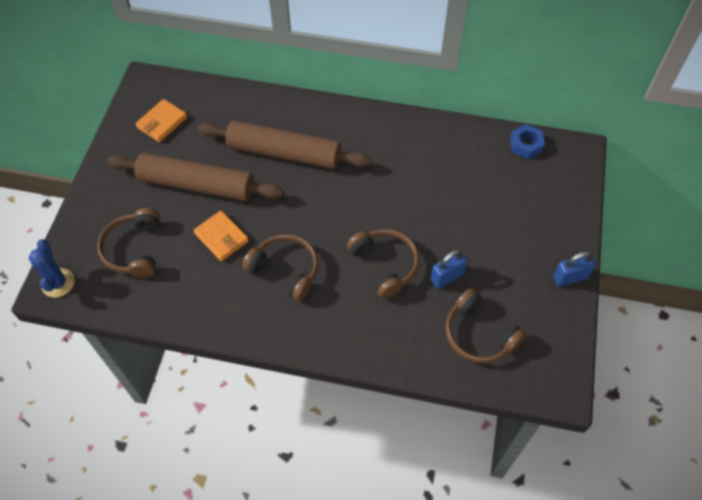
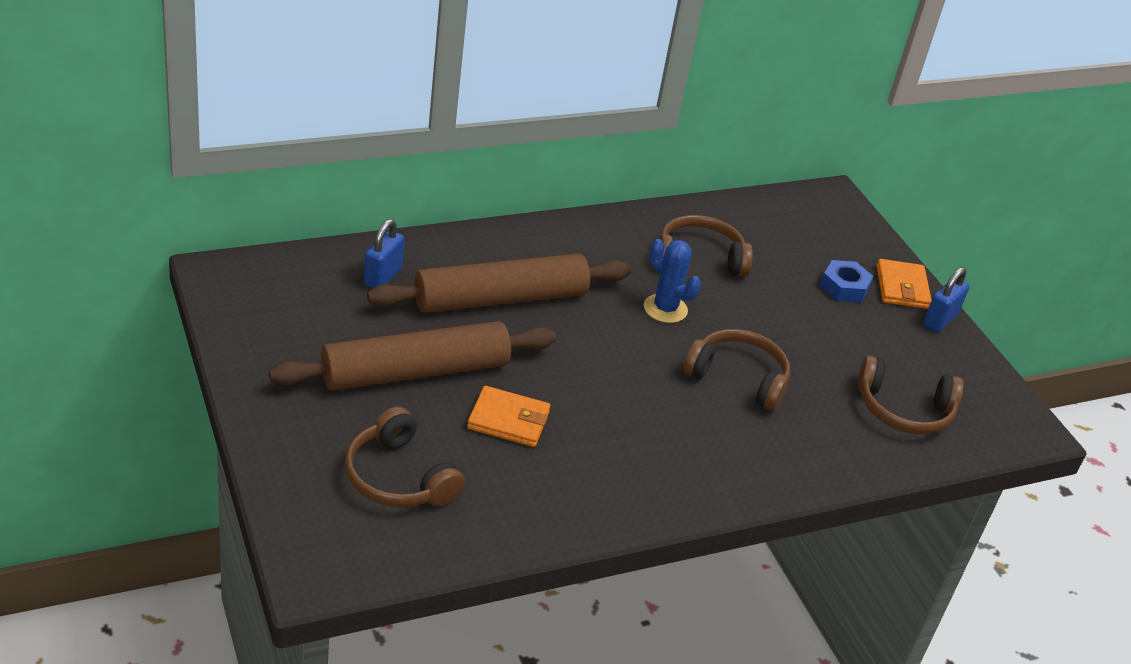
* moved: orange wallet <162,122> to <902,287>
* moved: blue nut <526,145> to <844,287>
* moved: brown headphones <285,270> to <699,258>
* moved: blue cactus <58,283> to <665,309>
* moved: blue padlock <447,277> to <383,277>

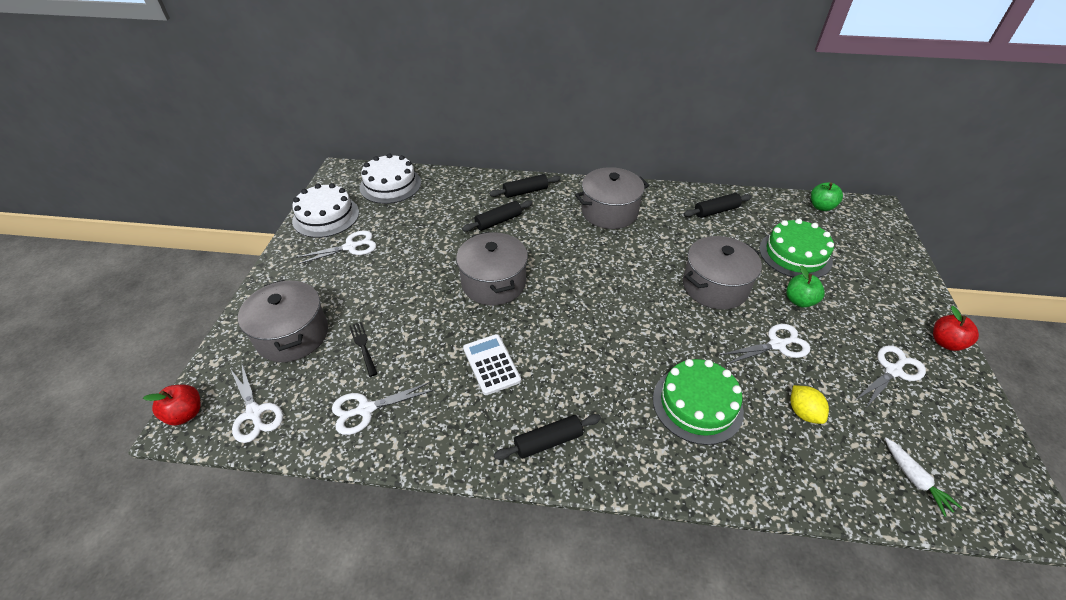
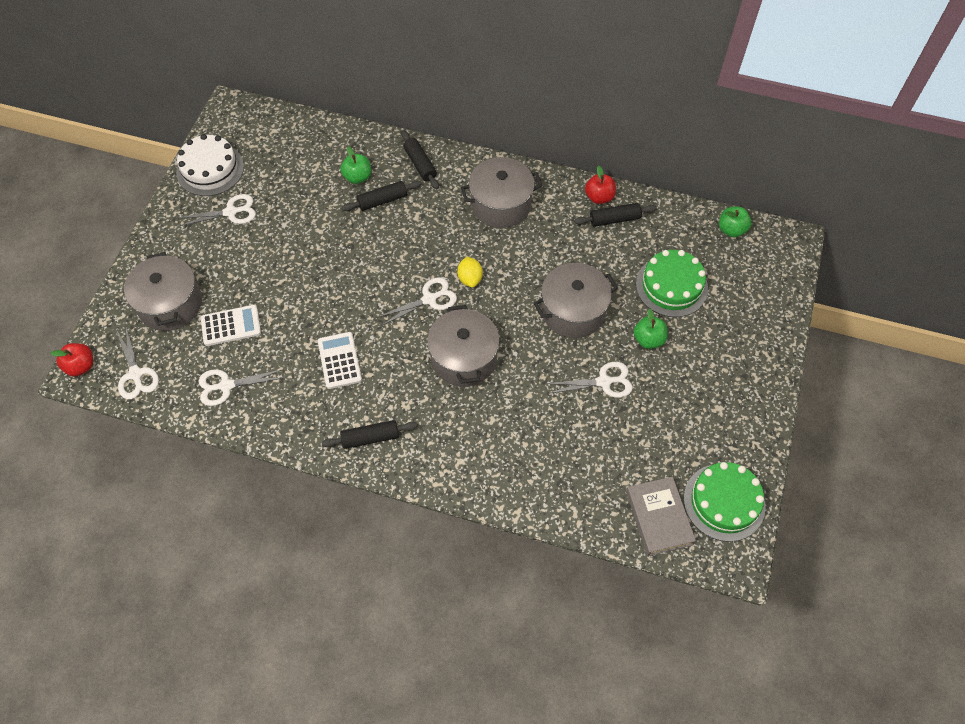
* removed: white cake <390,185>
* turned: black rolling pin <525,191> = <420,164> 75 degrees clockwise
* moved: grey pot <494,283> to <464,358>
* moved: red apple <945,342> to <599,197>
* replaced: black fork <363,347> to white calculator <231,326>
* moved: white scissors <893,371> to <429,299>
* moved: green cake <697,404> to <724,502>
* moved: yellow lemon <803,412> to <470,279>
* replaced: white carrot <914,479> to grey book <659,518>
* added: green apple <357,177>

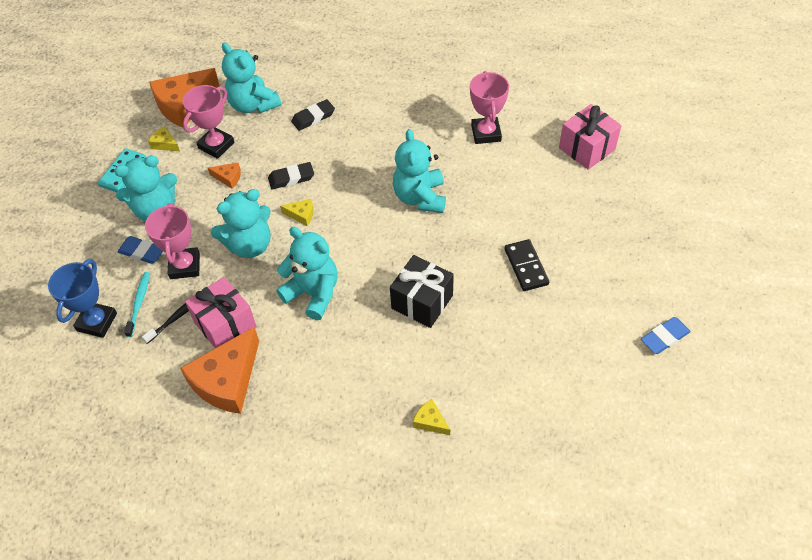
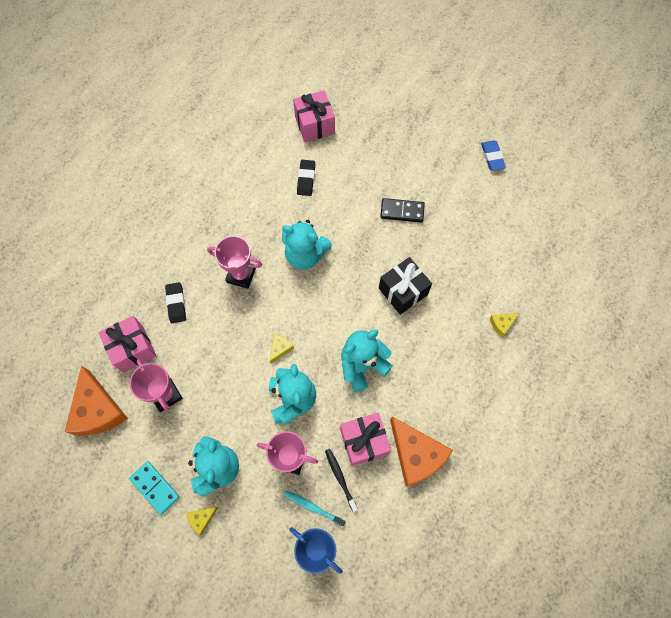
* replaced: turquoise teddy bear <253,105> to pink gift <133,348>
* moved: pink trophy <486,133> to <241,275>
* moved: yellow cheese <165,144> to <202,518>
* removed: orange cheese <228,178>
* moved: black eraser <291,178> to <306,179>
* removed: blue eraser <142,252>

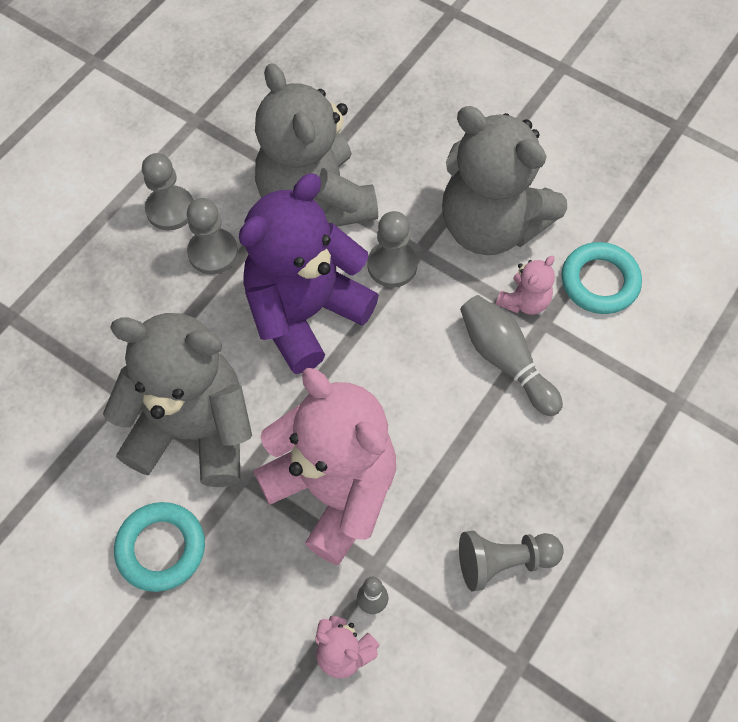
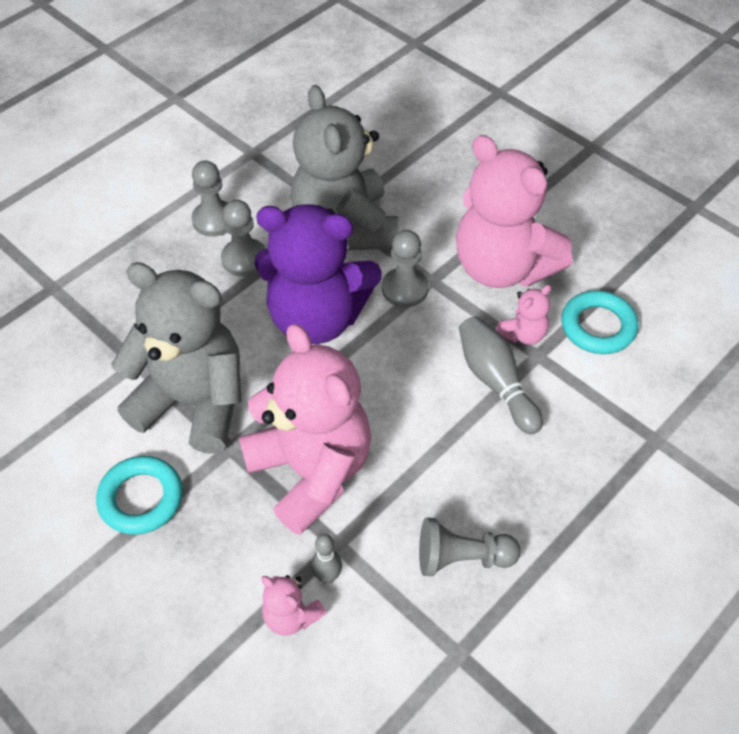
* recoloured: grey teddy bear <490,225> to pink teddy bear <503,267>
* turned: purple teddy bear <305,312> = <317,318> 135 degrees counterclockwise

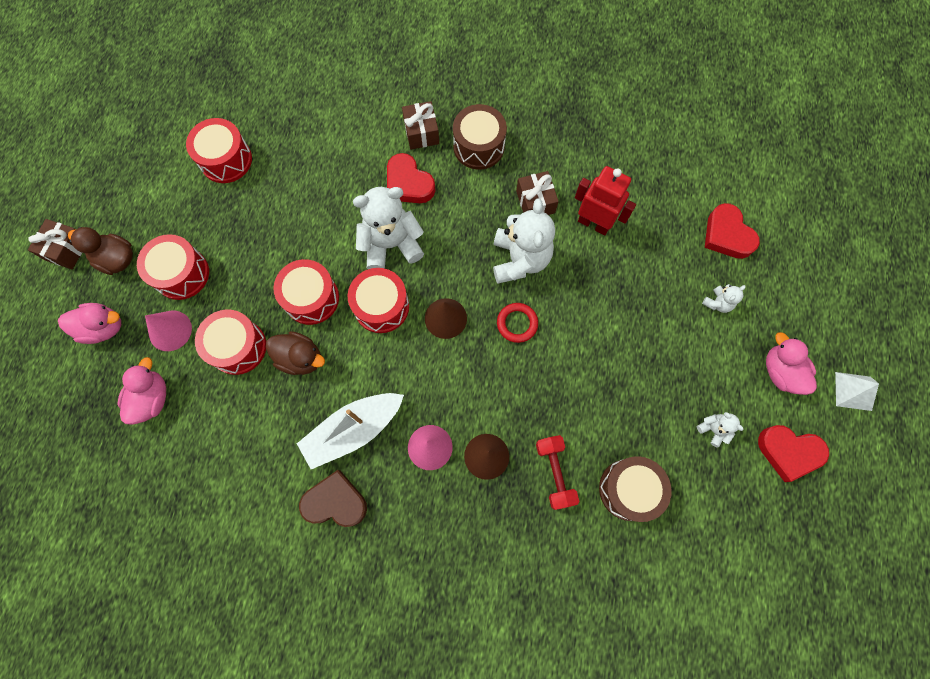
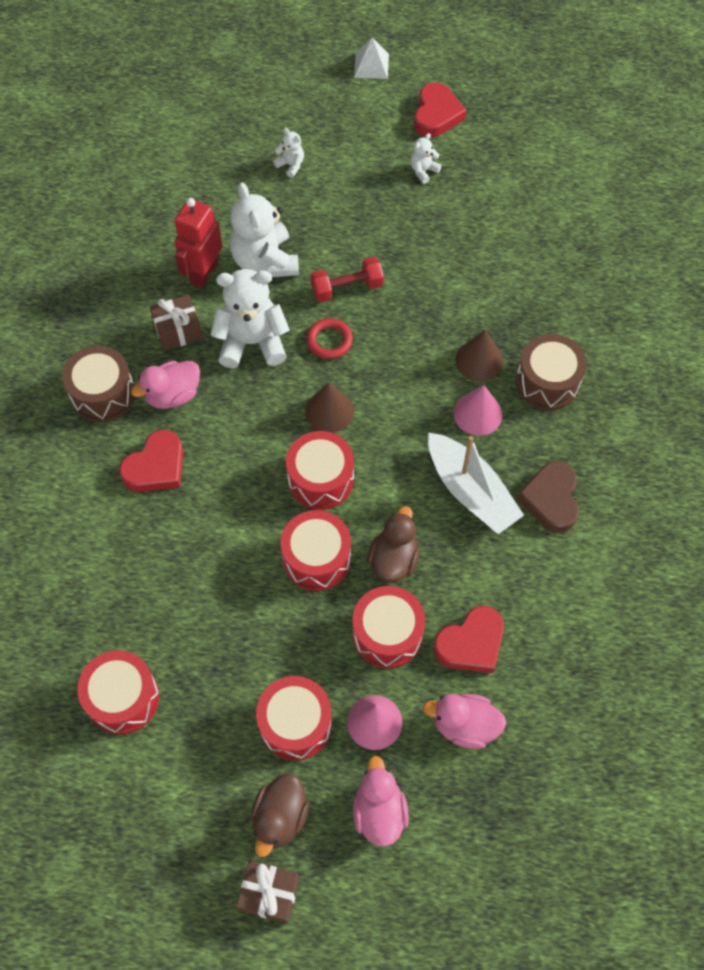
* removed: brown gift <421,132>
* moved: white teddy bear <391,244> to <265,261>
* moved: red heart <727,235> to <471,643>
* moved: pink duck <780,372> to <173,395>
* moved: red dumbbell <554,473> to <347,288>
* moved: brown drum <629,489> to <547,382>

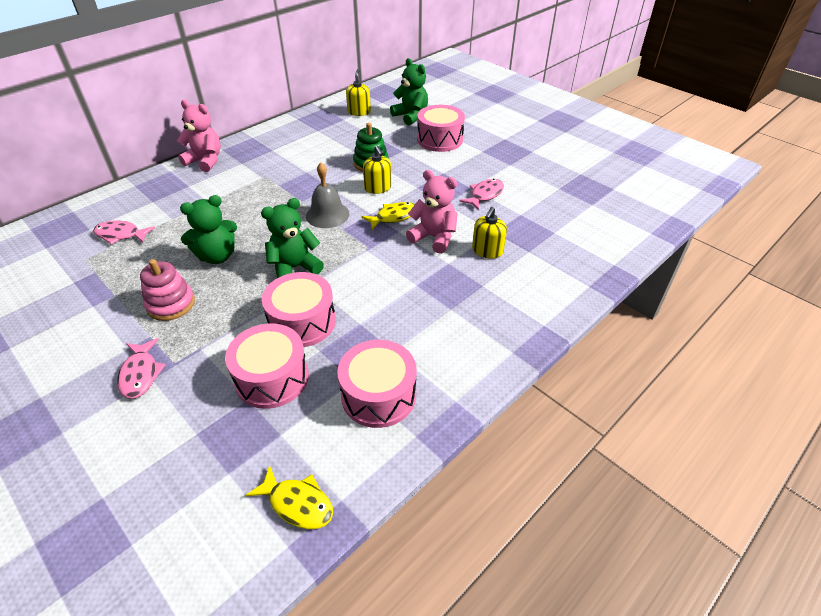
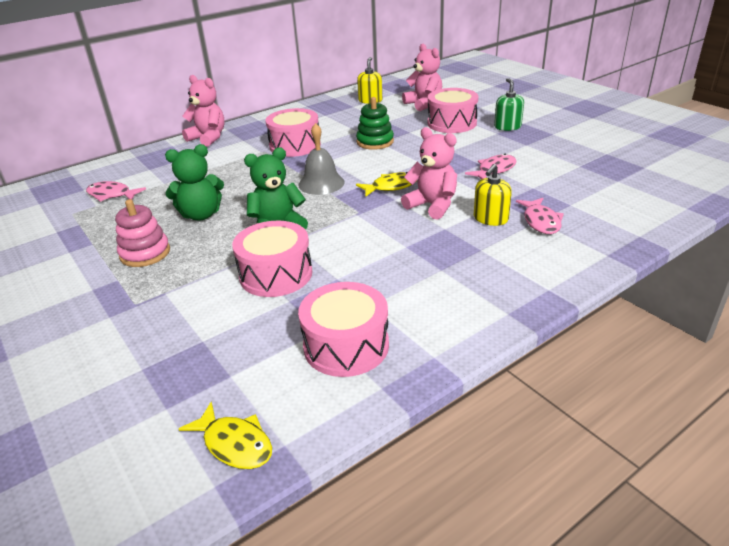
* recoloured: green teddy bear <411,116> to pink teddy bear <423,104>
* removed: yellow soap dispenser <378,188>
* moved: pink drum <272,378> to <295,145>
* moved: pink fish <140,374> to <541,221>
* added: green soap dispenser <507,127>

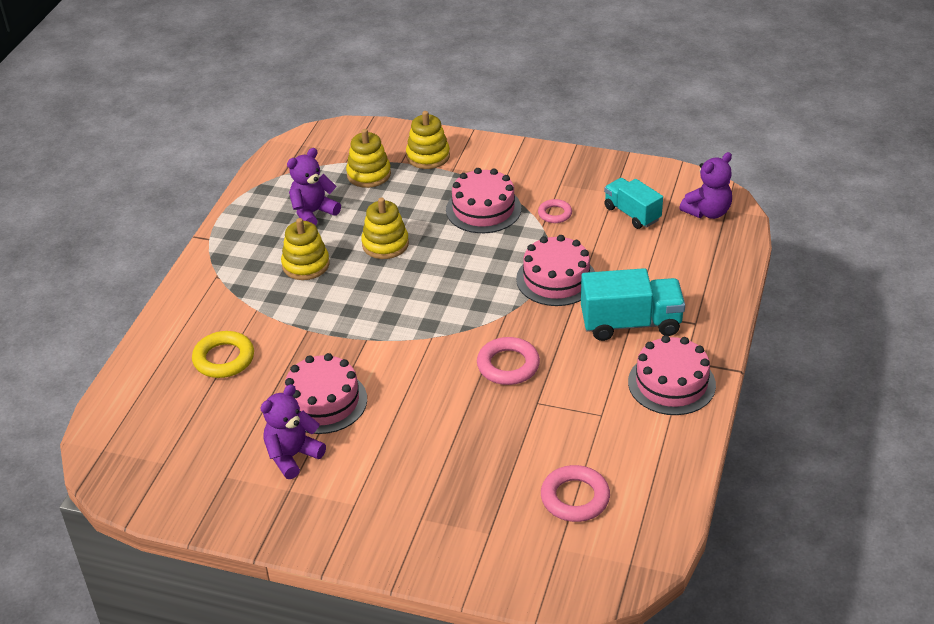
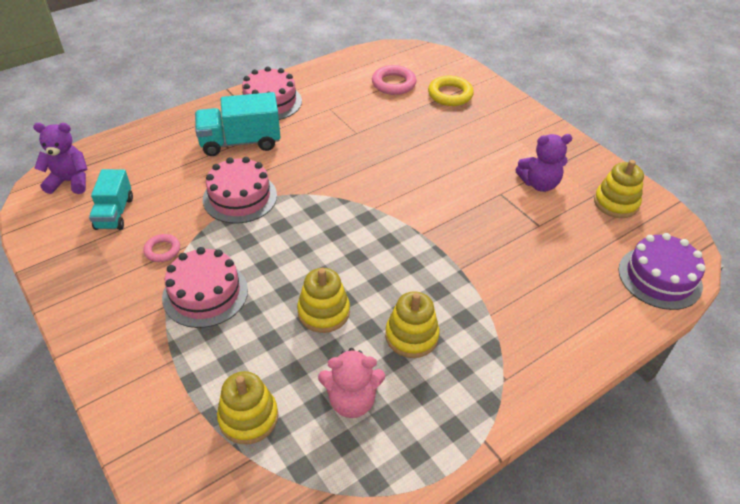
* moved: yellow stacking toy <428,156> to <615,203>
* recoloured: purple teddy bear <313,213> to pink teddy bear <351,400>
* turned: turquoise truck <631,323> = <240,142> 45 degrees counterclockwise
* moved: yellow ring <224,359> to <450,94>
* removed: pink ring <508,365>
* removed: pink cake <323,401>
* added: purple cake <659,277>

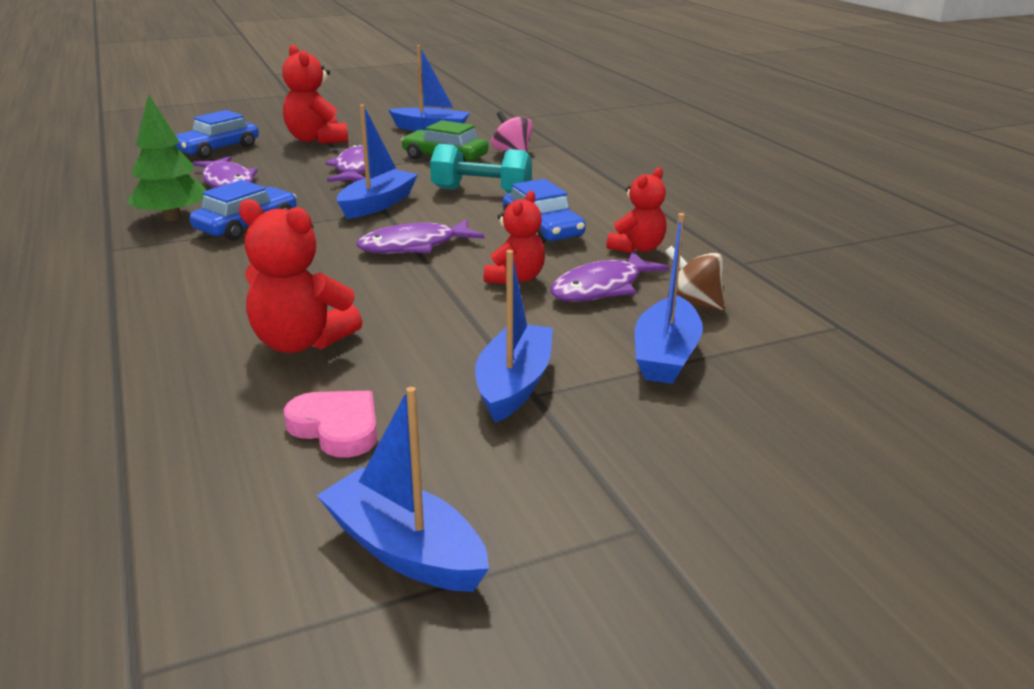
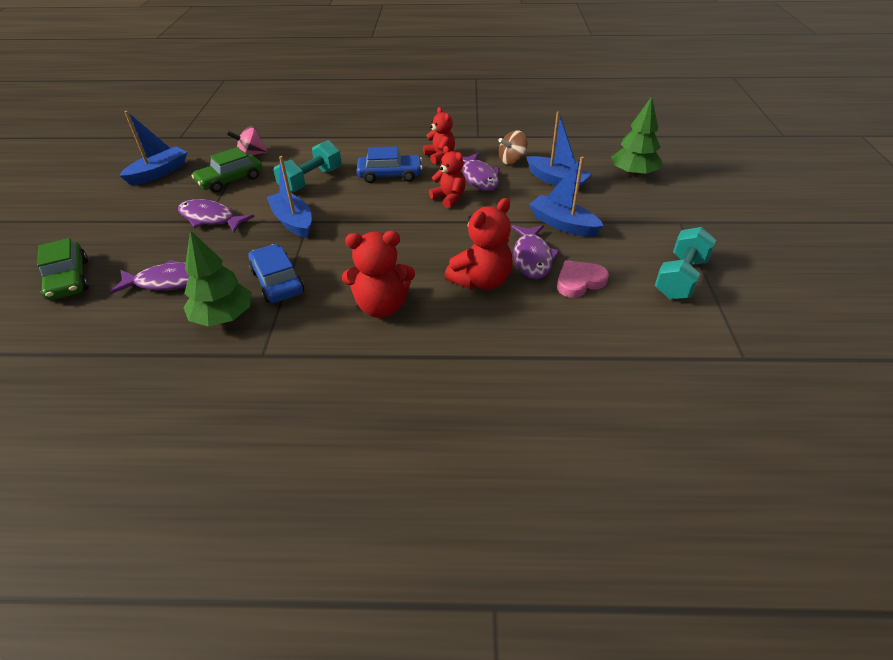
* moved: red teddy bear <316,140> to <381,306>
* recoloured: blue car <217,149> to green car <68,279>
* moved: purple fish <414,246> to <532,258>
* replaced: blue boat <405,550> to turquoise dumbbell <680,278>
* added: green tree <633,174>

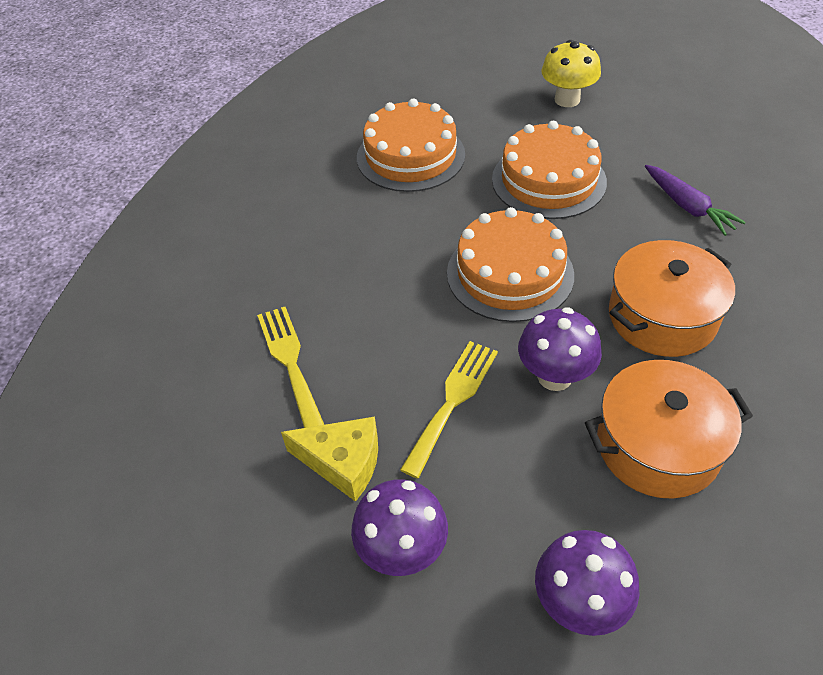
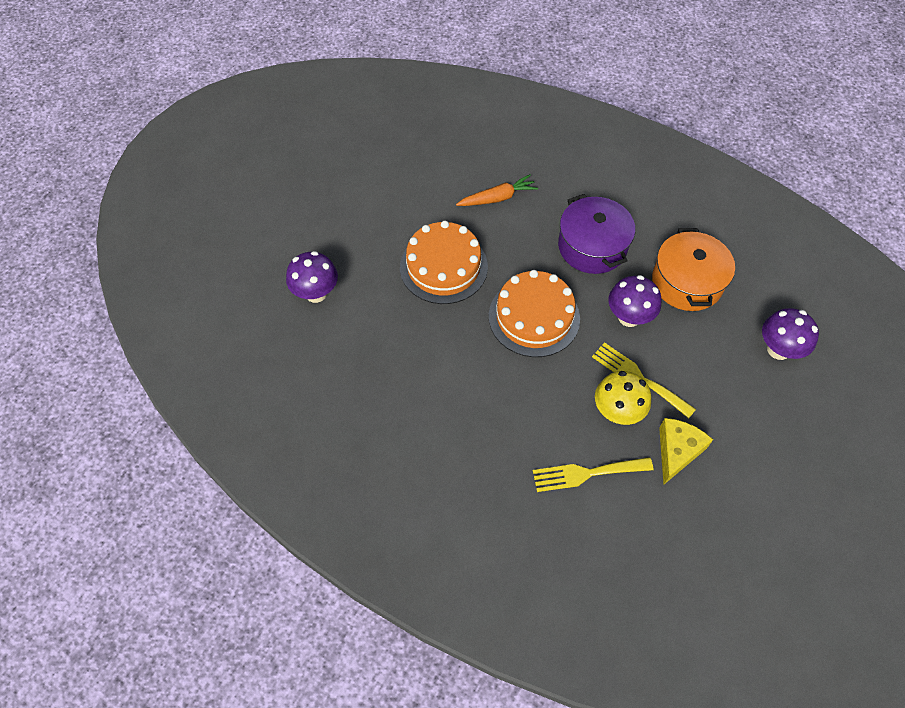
* moved: yellow mushroom <567,100> to <617,412>
* removed: orange cake <410,156>
* recoloured: purple carrot <687,206> to orange carrot <497,198>
* recoloured: orange pot <662,316> to purple pot <592,246>
* moved: purple mushroom <402,551> to <316,293>

